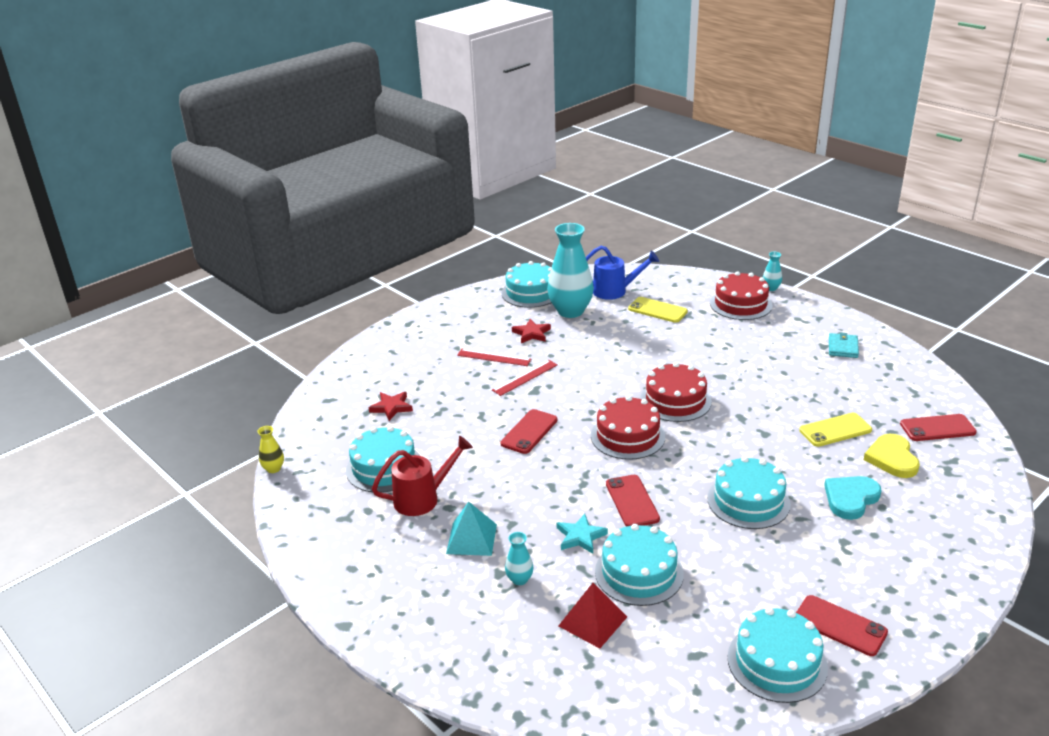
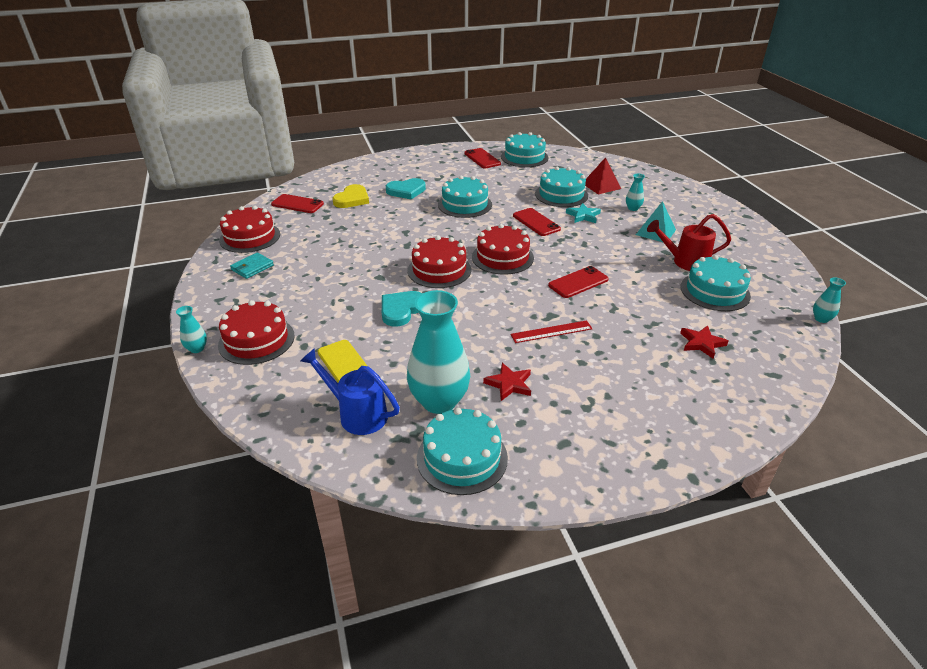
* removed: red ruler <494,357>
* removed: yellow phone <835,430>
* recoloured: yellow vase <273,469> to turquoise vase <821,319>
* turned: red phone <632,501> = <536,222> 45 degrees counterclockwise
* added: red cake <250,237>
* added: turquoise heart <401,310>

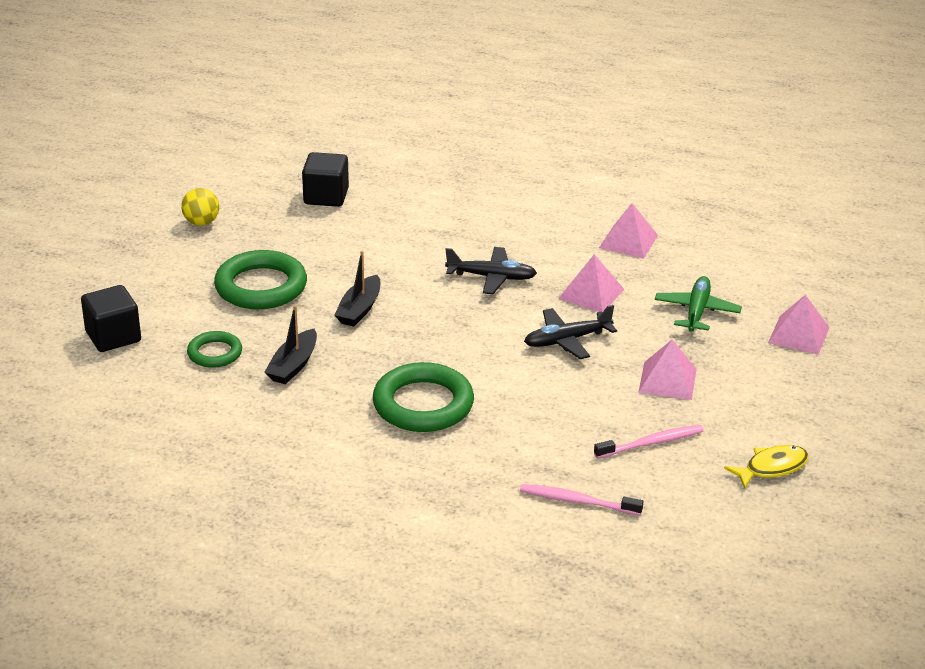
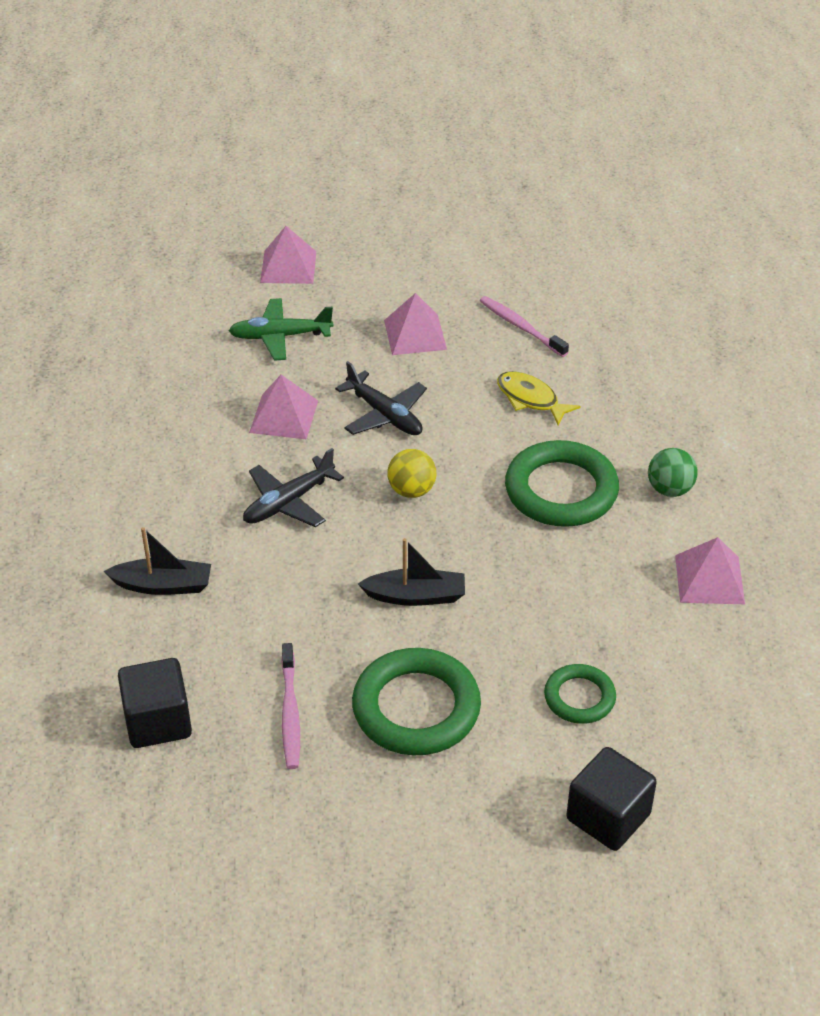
* moved: yellow ball <201,222> to <411,490>
* moved: pink pyramid <628,241> to <709,579>
* turned: black plane <491,277> = <289,502> 120 degrees counterclockwise
* moved: black boat <293,365> to <163,585>
* moved: yellow fish <772,468> to <530,399>
* moved: pink toothbrush <577,501> to <290,713>
* added: green ball <669,489>

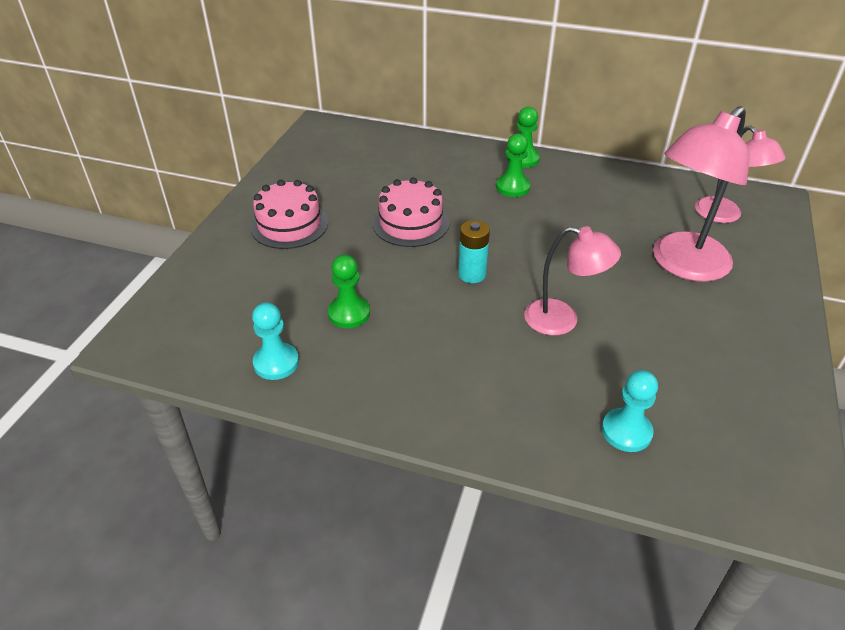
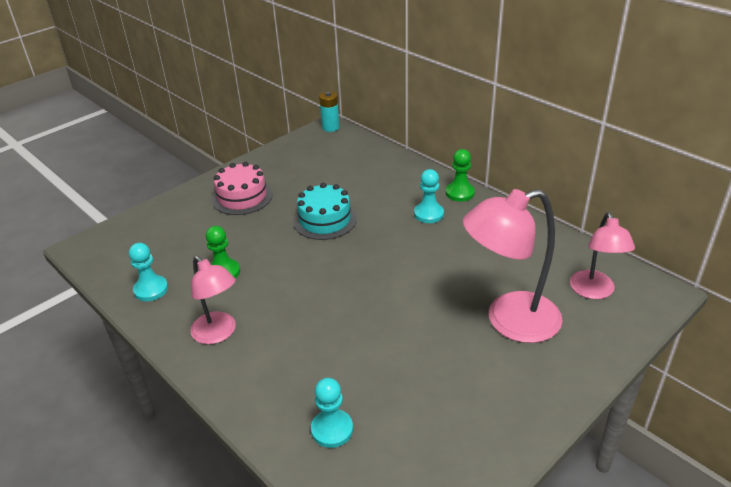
* recoloured: green pawn <512,187> to turquoise pawn <428,214>
* recoloured: pink cake <410,223> to turquoise cake <325,220>
* moved: turquoise battery <472,274> to <330,127>
* moved: pink lamp <562,320> to <218,333>

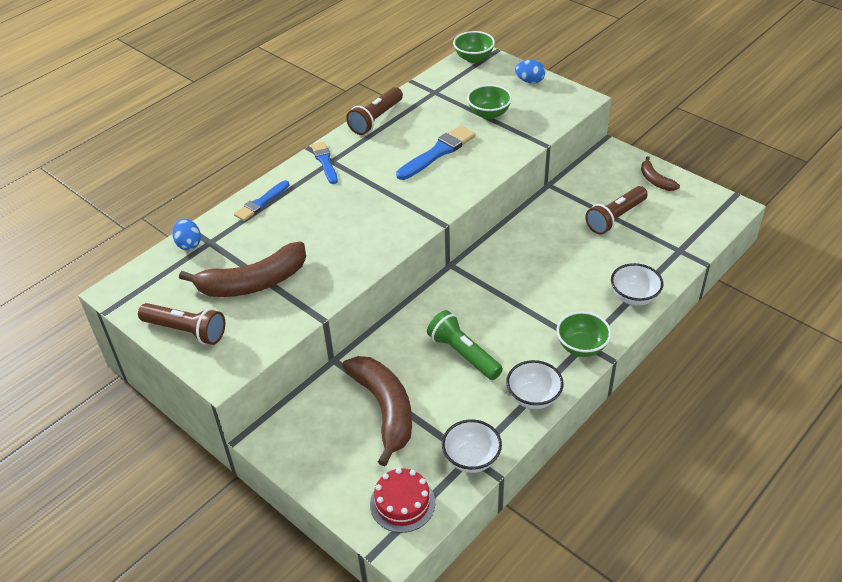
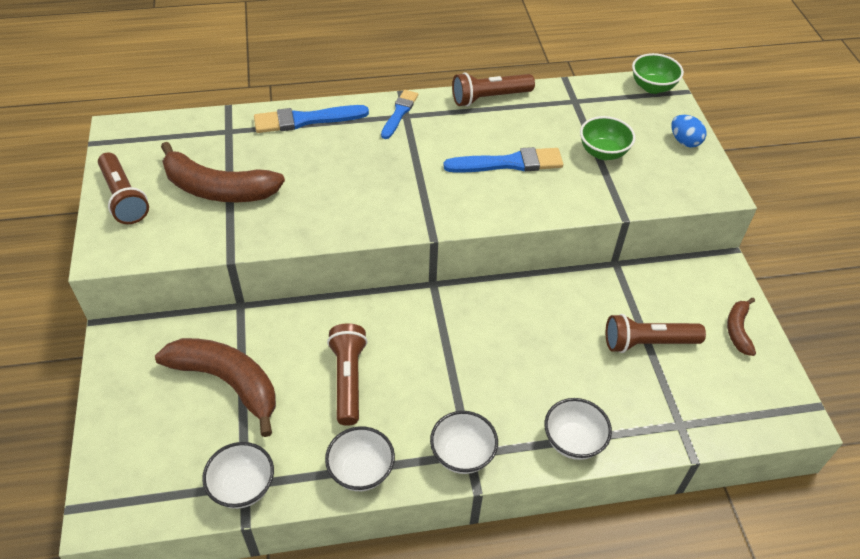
* resized: blue brush <261,203> = <306,120> x1.52
* removed: blue egg <189,244>
* recoloured: green flashlight <463,354> to brown flashlight <348,379>
* recoloured: green bowl <581,347> to white bowl <462,454>
* turned: brown banana <385,409> = <227,382> 75 degrees counterclockwise
* removed: red cake <402,503>

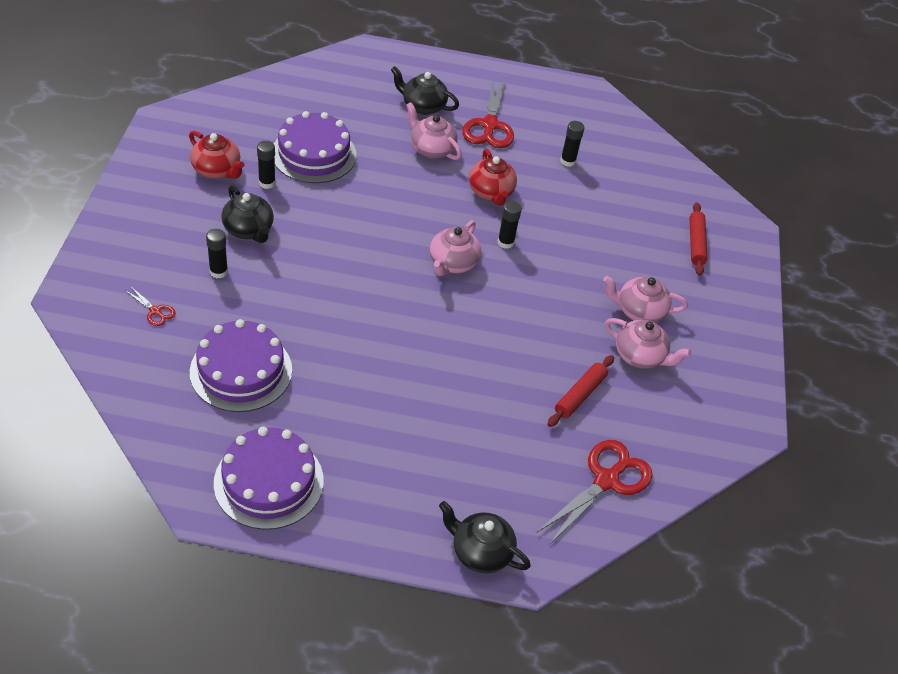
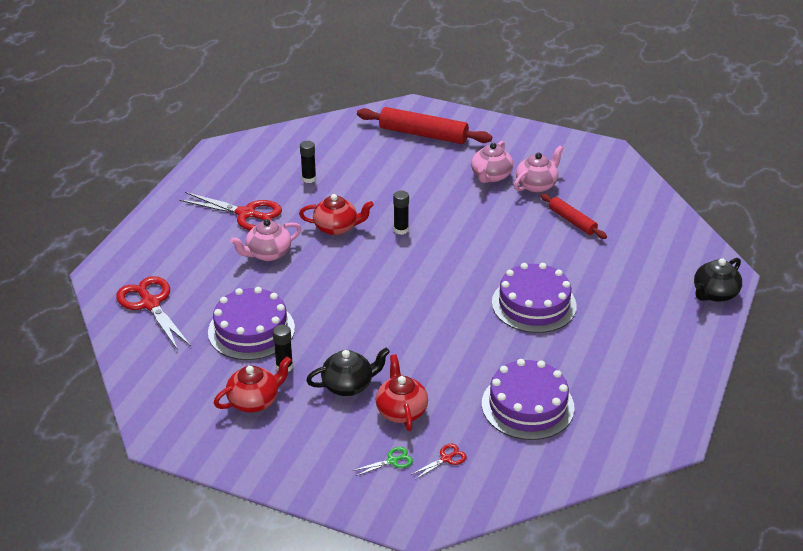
* removed: black teapot <423,106>
* resized: red rolling pin <696,243> = <423,134> x1.71
* removed: pink teapot <452,263>
* replaced: black glue stick <218,271> to red teapot <401,410>
* moved: purple cake <269,481> to <534,304>
* moved: red scissors <606,480> to <150,304>
* added: green scissors <392,461>

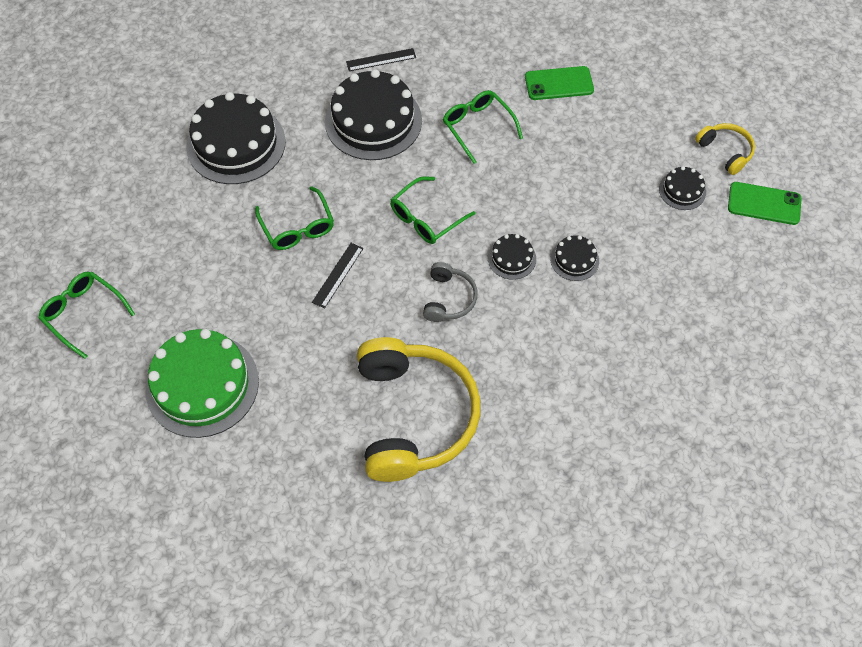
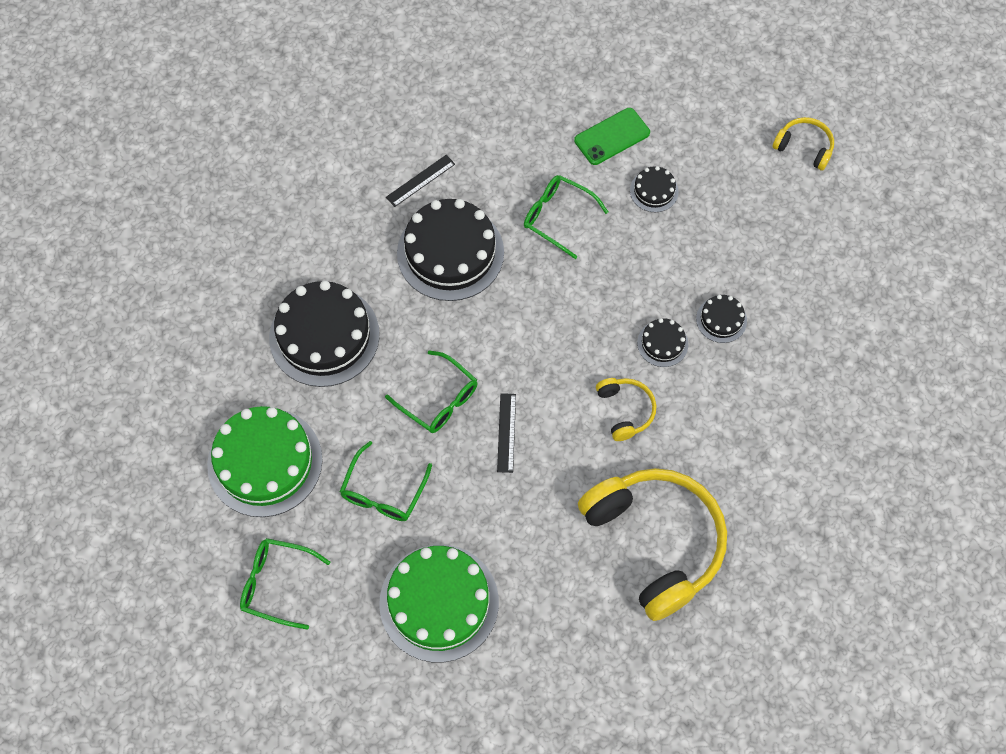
* moved: black cake <682,190> to <654,191>
* moved: green glasses <426,218> to <383,491>
* removed: green phone <764,203>
* recoloured: grey headphones <449,298> to yellow headphones <625,410>
* added: green cake <265,462>

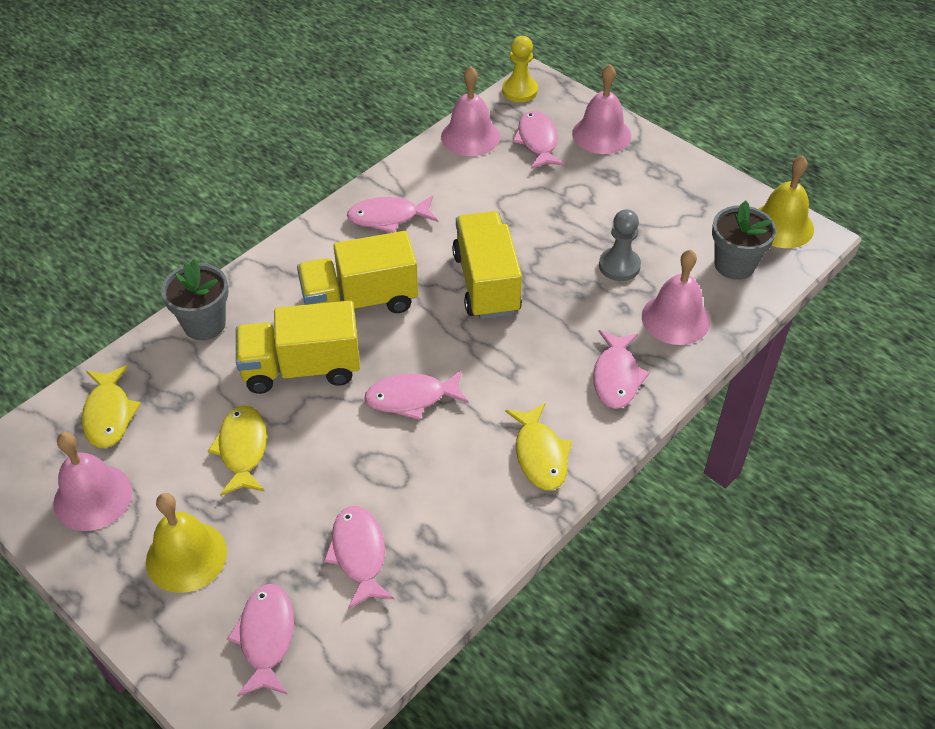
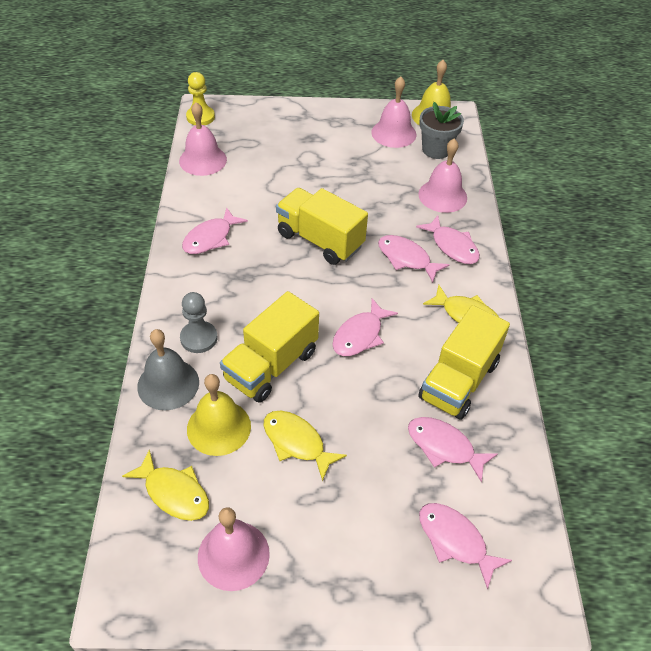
* moved: pink bell <601,134> to <393,133>
* moved: pink fish <537,141> to <406,258>
* moved: grey pawn <619,266> to <199,338>
* moved: yellow truck <360,301> to <458,381>
* replaced: grey flower pot <204,324> to grey bell <168,384>
* moved: yellow bell <186,556> to <219,427>

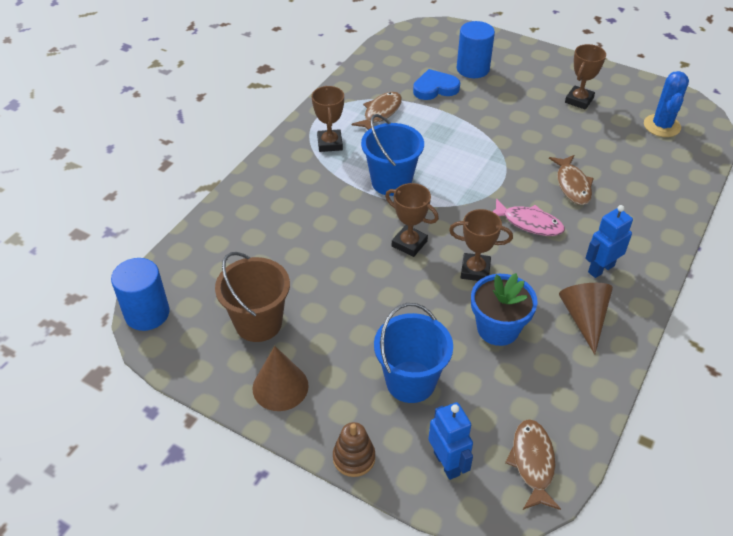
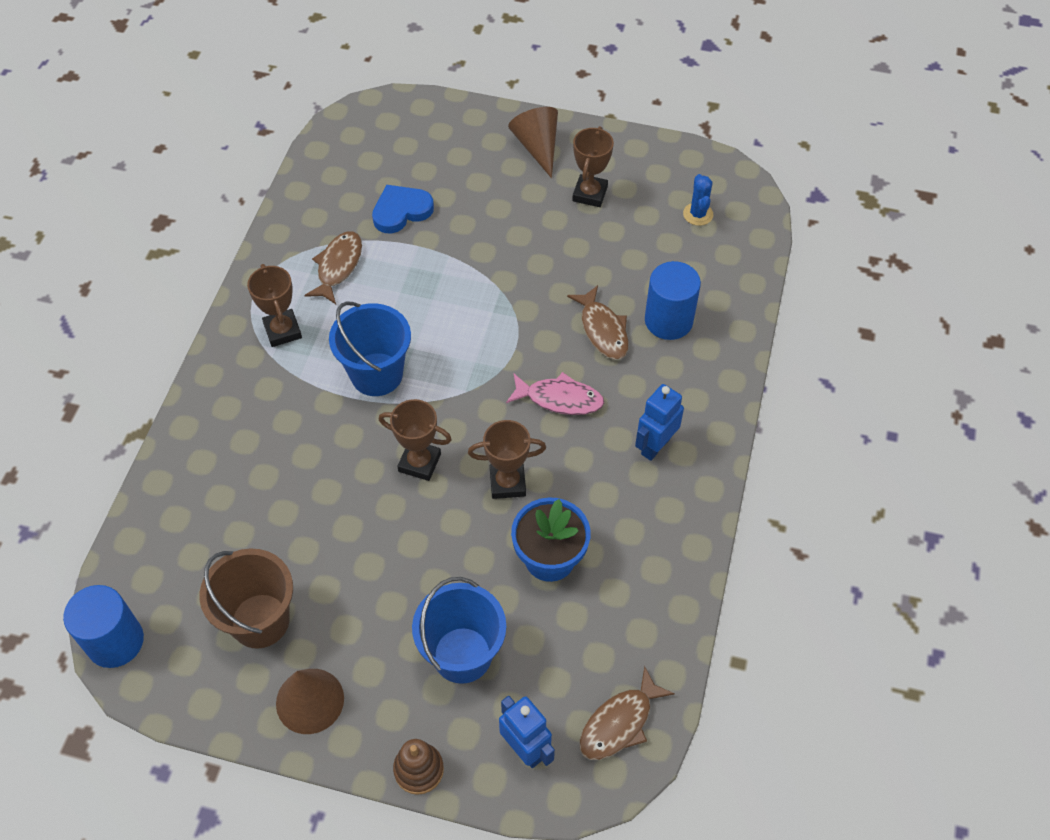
* moved: blue cylinder <473,69> to <668,320>
* resized: blue cactus <662,126> = <698,214> x0.65
* moved: brown cone <584,318> to <537,147>
* turned: brown fish <532,463> = <619,723> 120 degrees counterclockwise

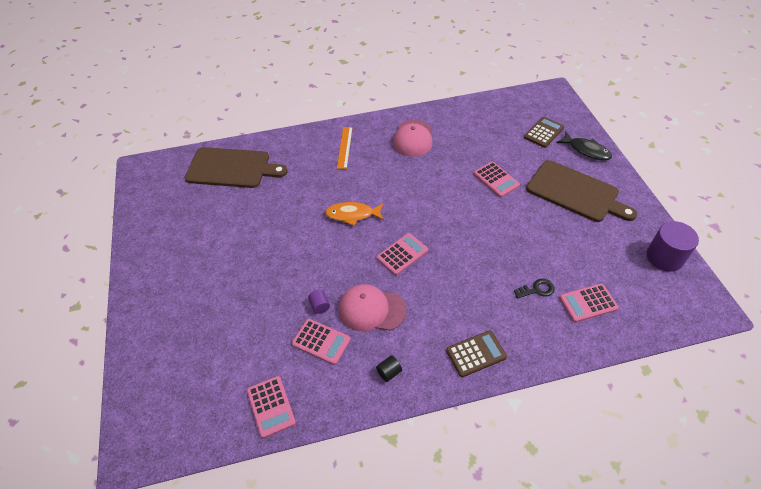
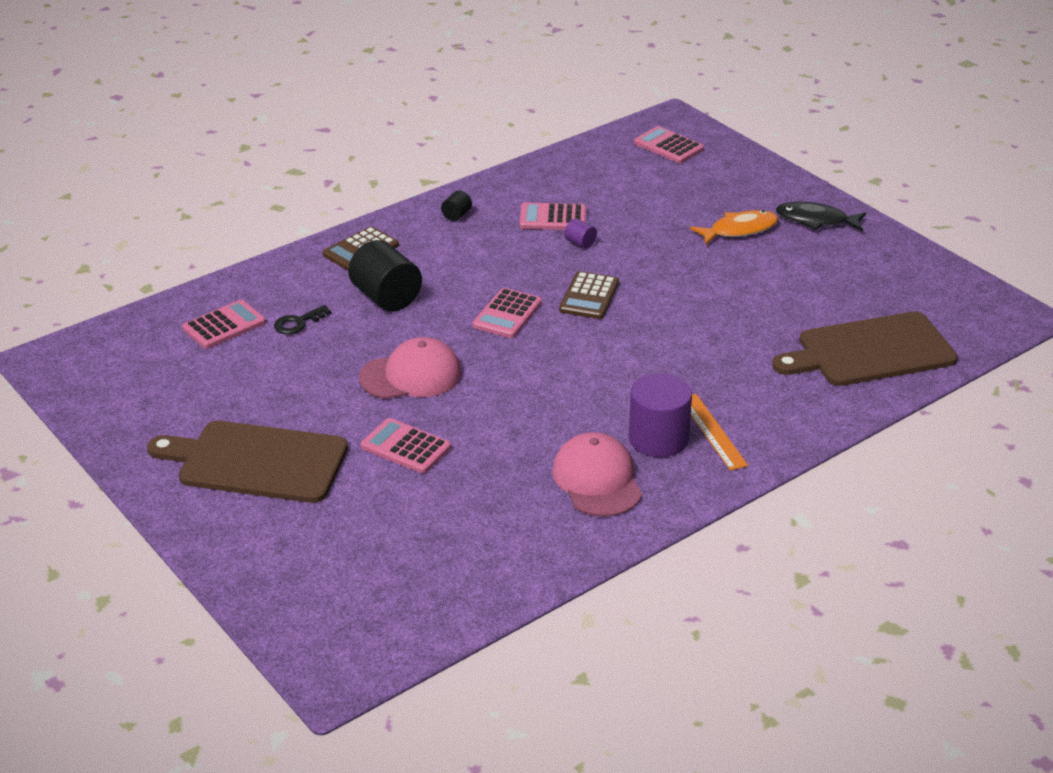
* moved: brown calculator <543,132> to <589,296>
* moved: black fish <586,150> to <816,220>
* moved: orange fish <352,215> to <739,230>
* moved: purple cylinder <664,257> to <658,439>
* moved: pink cap <371,309> to <411,375>
* moved: pink calculator <271,406> to <668,146>
* added: black cylinder <386,298>

